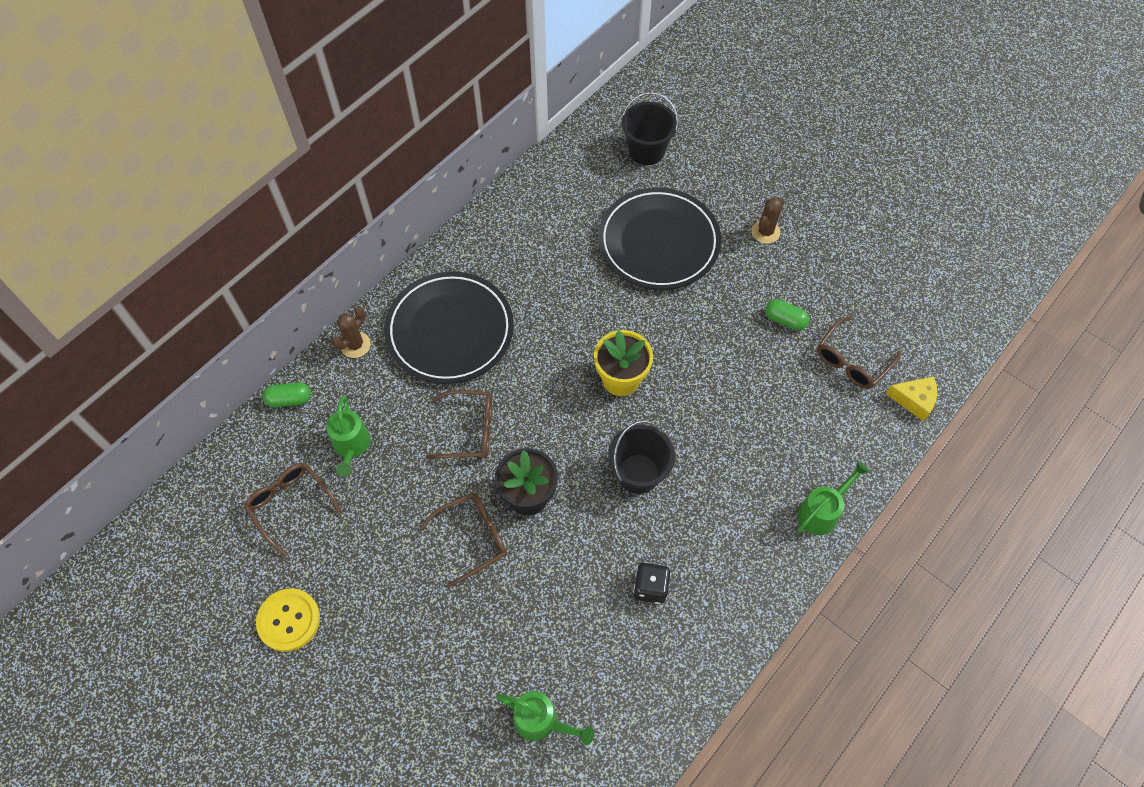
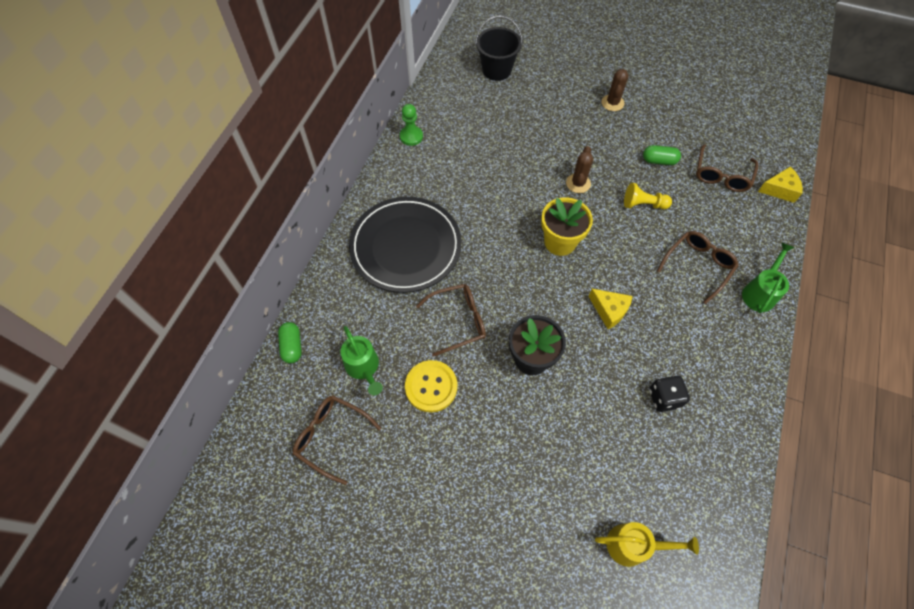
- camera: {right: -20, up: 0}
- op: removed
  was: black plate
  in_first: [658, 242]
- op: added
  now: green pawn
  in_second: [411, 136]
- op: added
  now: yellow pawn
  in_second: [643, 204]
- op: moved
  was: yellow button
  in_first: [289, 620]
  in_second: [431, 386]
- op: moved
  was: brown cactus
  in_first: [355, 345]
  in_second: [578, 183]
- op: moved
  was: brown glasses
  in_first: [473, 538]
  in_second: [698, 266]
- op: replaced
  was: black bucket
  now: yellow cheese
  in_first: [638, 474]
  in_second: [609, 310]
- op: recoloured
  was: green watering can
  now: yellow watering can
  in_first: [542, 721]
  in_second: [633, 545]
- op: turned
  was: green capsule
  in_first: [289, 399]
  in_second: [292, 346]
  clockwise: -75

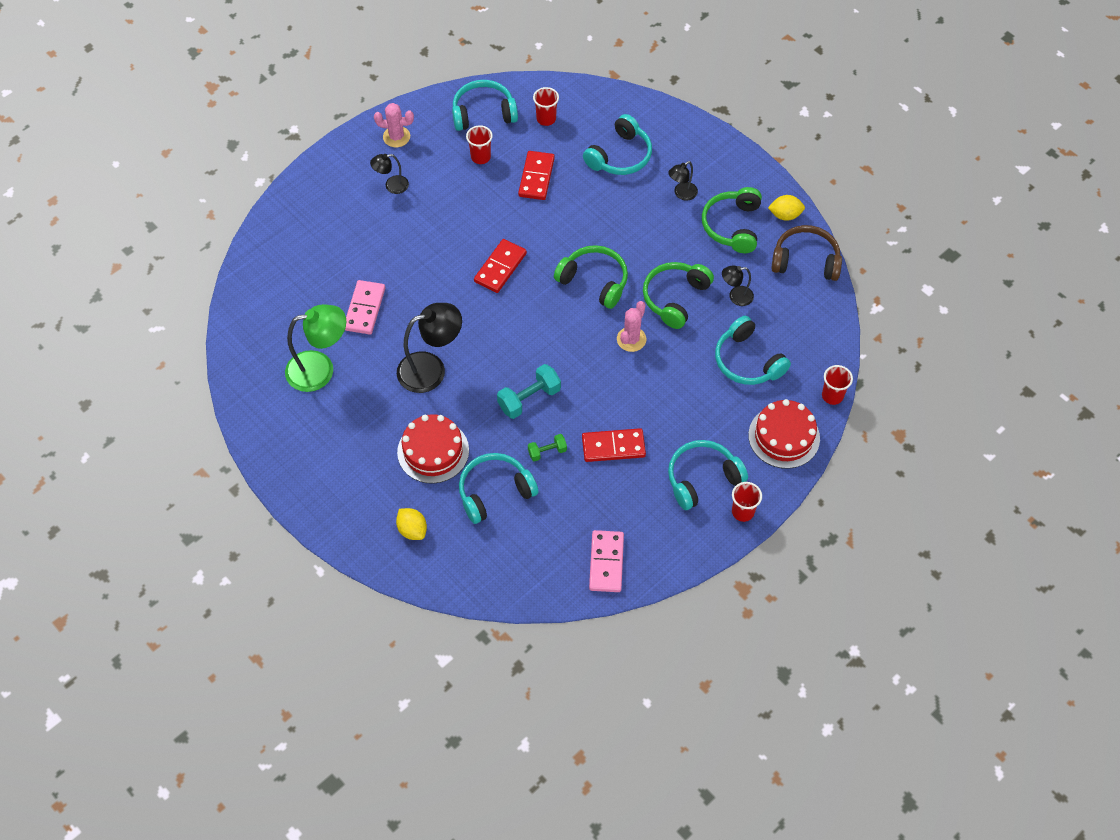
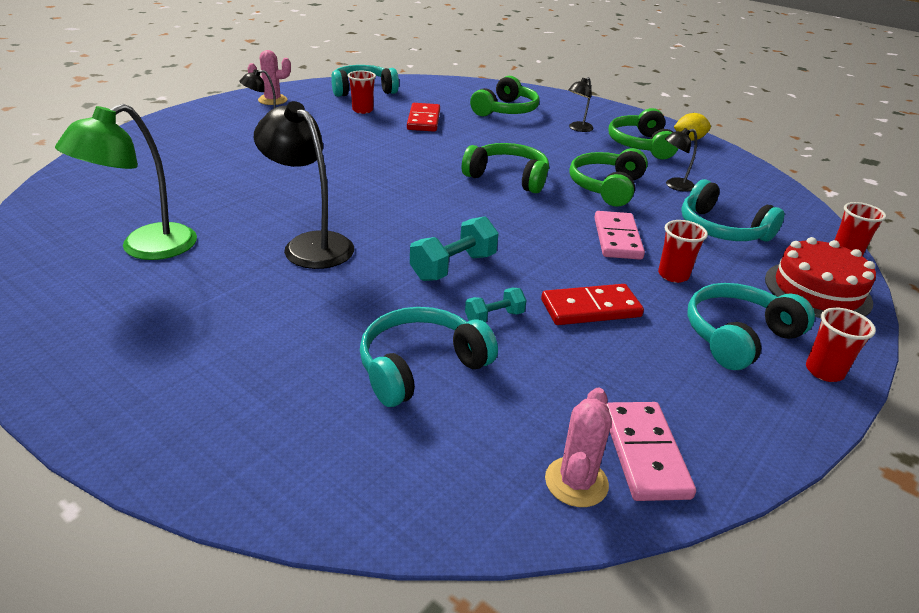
- camera: {right: -10, up: -25}
- op: removed
  was: yellow lemon
  in_first: [412, 530]
- op: removed
  was: red cake
  in_first: [433, 451]
- op: removed
  was: red domino
  in_first: [500, 268]
- op: removed
  was: brown headphones
  in_first: [805, 261]
- op: moved
  was: pink domino
  in_first: [365, 309]
  in_second: [617, 238]
- op: moved
  was: red cup
  in_first: [546, 119]
  in_second: [673, 275]
- op: moved
  was: pink cactus
  in_first: [631, 339]
  in_second: [576, 482]
- op: recoloured
  was: green dumbbell
  now: turquoise dumbbell
  in_first: [547, 452]
  in_second: [494, 317]
- op: recoloured
  was: turquoise headphones
  now: green headphones
  in_first: [620, 156]
  in_second: [506, 110]
- op: turned
  was: green lamp
  in_first: [320, 369]
  in_second: [146, 248]
  clockwise: 150
- op: turned
  was: black lamp
  in_first: [431, 369]
  in_second: [310, 244]
  clockwise: -105

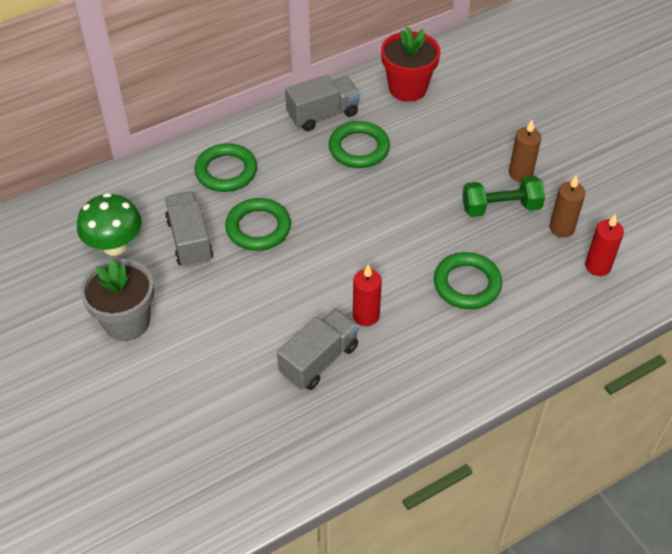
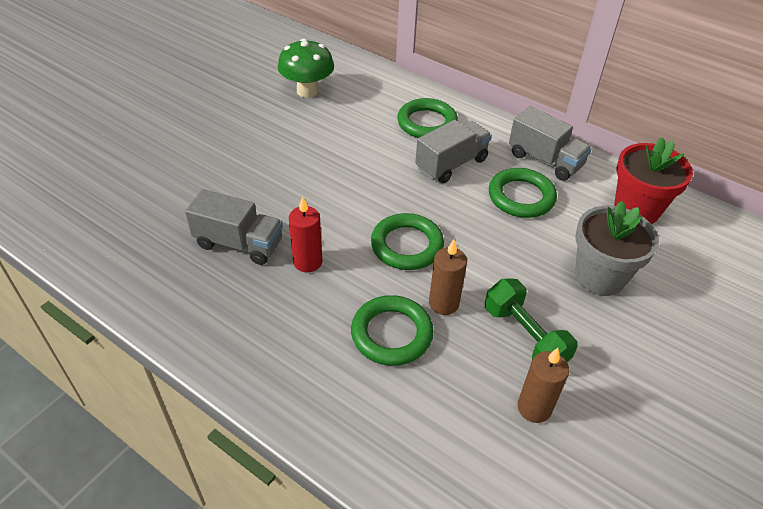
- camera: {right: 65, up: -5}
- op: removed
  was: red candle
  in_first: [598, 266]
- op: moved
  was: grey flower pot
  in_first: [127, 322]
  in_second: [599, 277]
- op: moved
  was: grey truck
  in_first: [190, 240]
  in_second: [451, 164]
- op: moved
  was: green ring
  in_first: [258, 228]
  in_second: [407, 245]
- op: moved
  was: brown candle
  in_first: [520, 173]
  in_second: [443, 303]

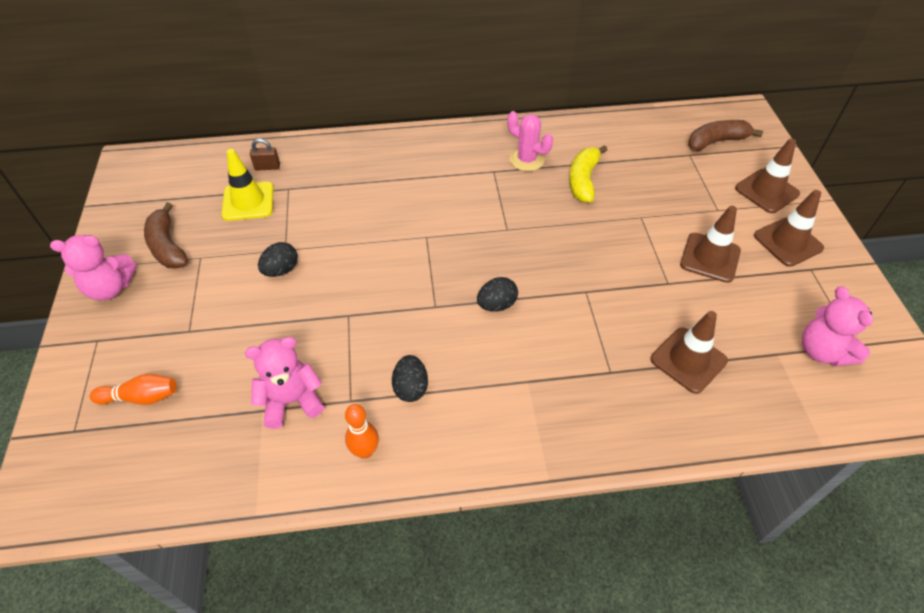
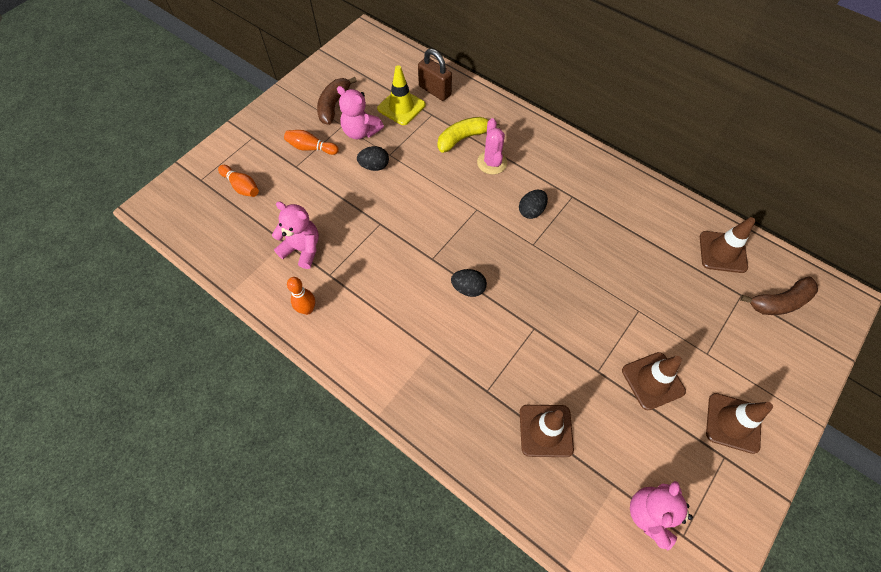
- camera: {right: 45, up: 10}
- op: added
  now: orange bowling pin
  in_second: [311, 148]
- op: moved
  was: pink teddy bear
  in_first: [110, 288]
  in_second: [361, 132]
- op: moved
  was: black egg
  in_first: [411, 388]
  in_second: [531, 211]
- op: moved
  was: pink cactus
  in_first: [526, 160]
  in_second: [492, 163]
- op: moved
  was: yellow banana
  in_first: [583, 180]
  in_second: [463, 138]
- op: moved
  was: brown traffic cone
  in_first: [766, 191]
  in_second: [722, 252]
- op: turned
  was: brown banana
  in_first: [716, 142]
  in_second: [779, 302]
  clockwise: 135
- op: resized
  was: brown padlock
  in_first: [267, 167]
  in_second: [435, 91]
  ratio: 1.73

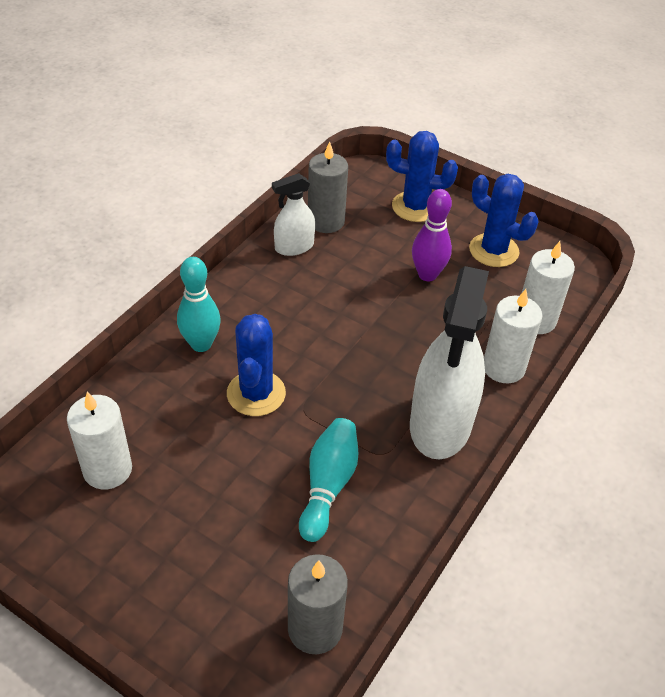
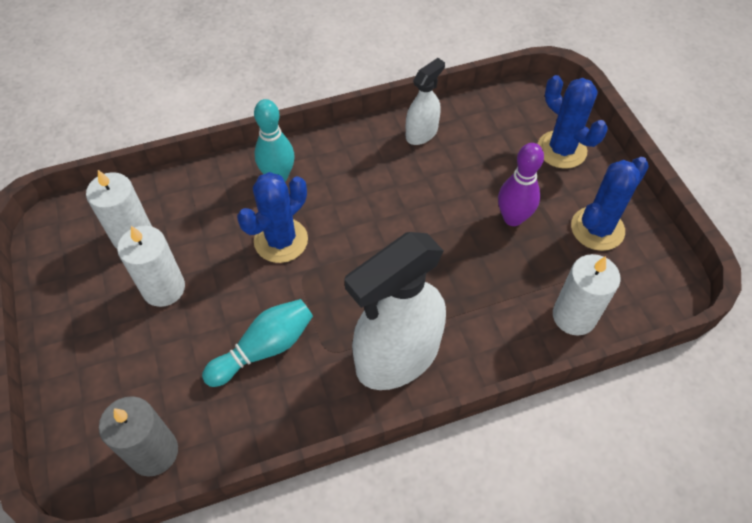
- camera: {right: 40, up: 10}
- op: removed
  was: grey candle
  in_first: [326, 221]
- op: moved
  was: white candle
  in_first: [503, 367]
  in_second: [163, 288]
- op: turned
  was: white spray bottle
  in_first: [294, 247]
  in_second: [421, 133]
  clockwise: 120
- op: turned
  was: blue cactus
  in_first: [493, 250]
  in_second: [597, 229]
  clockwise: 60

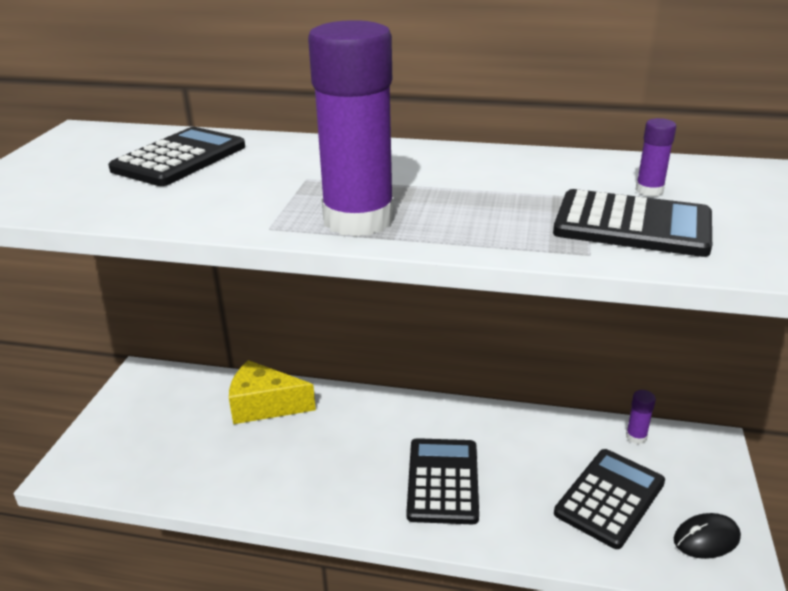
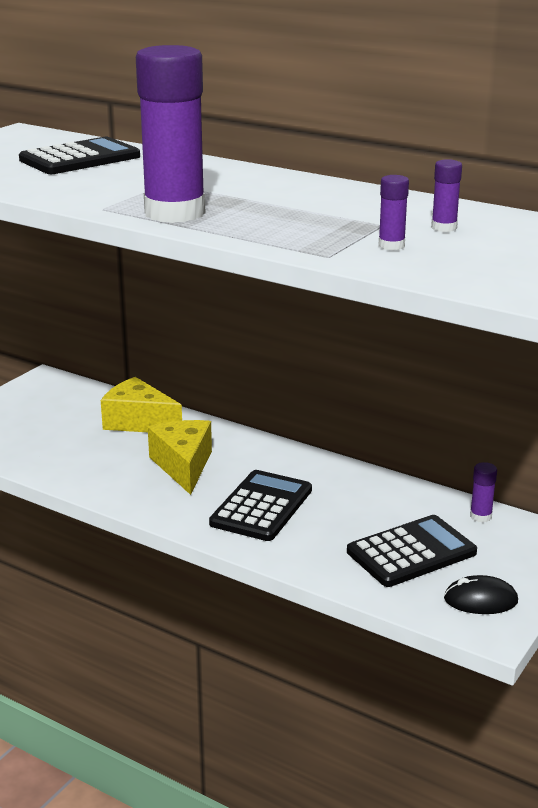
- camera: {right: 20, up: -5}
- op: added
  now: yellow cheese
  in_second: [183, 466]
- op: replaced
  was: black calculator
  now: purple glue stick
  in_first: [632, 225]
  in_second: [391, 245]

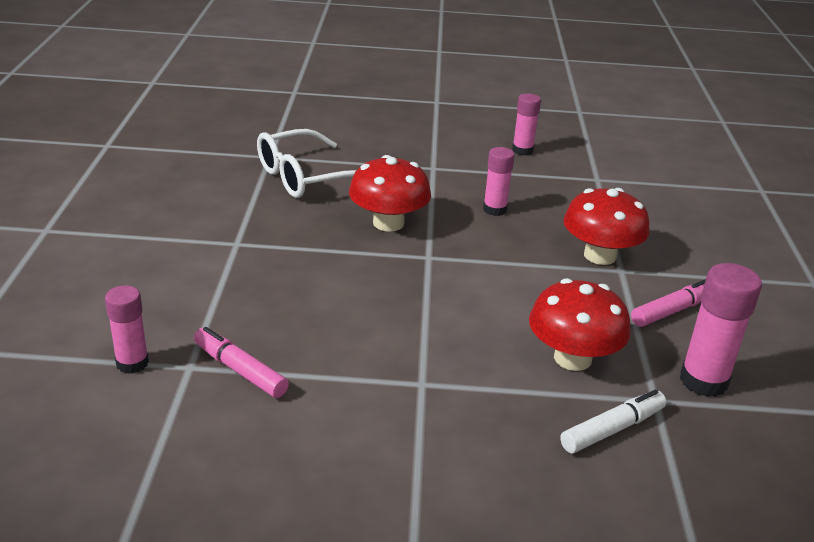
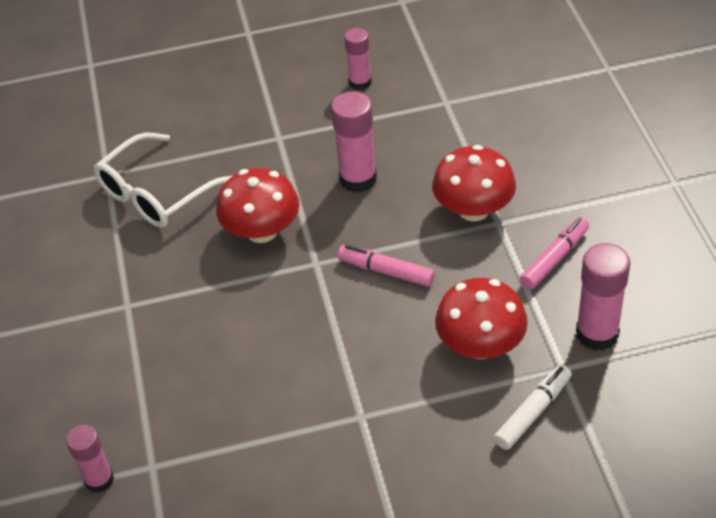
- camera: {right: -10, up: 15}
- op: moved
  was: pink marker
  in_first: [240, 370]
  in_second: [386, 271]
- op: resized
  was: pink glue stick
  in_first: [494, 210]
  in_second: [358, 179]
  ratio: 1.54

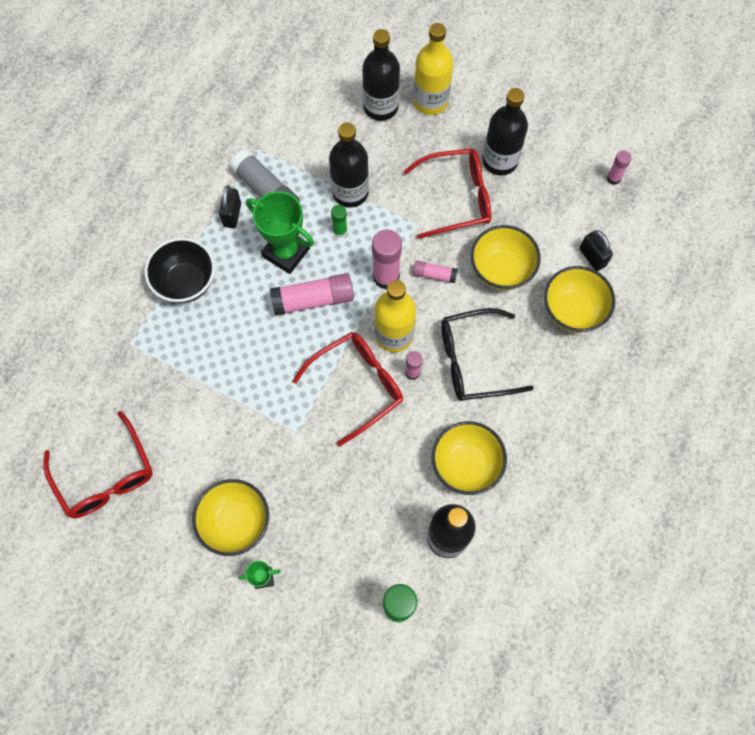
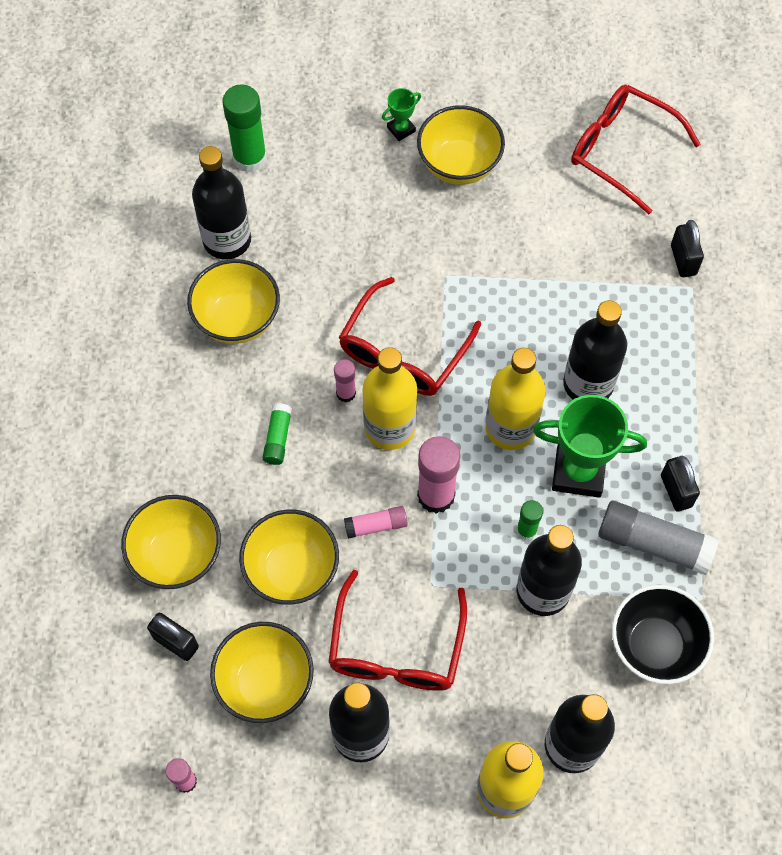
- camera: {right: 155, up: -5}
- op: added
  now: yellow bowl
  in_second: [265, 682]
- op: added
  now: black bottle
  in_second: [588, 384]
- op: added
  now: black padlock
  in_second: [683, 260]
- op: moved
  was: black bowl
  in_first: [186, 282]
  in_second: [655, 645]
- op: replaced
  was: pink glue stick
  now: yellow bottle
  in_first: [313, 299]
  in_second: [510, 428]
- op: replaced
  was: black glasses
  now: green glue stick
  in_first: [474, 361]
  in_second: [278, 438]
- op: turned
  was: red glasses
  in_first: [456, 198]
  in_second: [396, 648]
  clockwise: -45

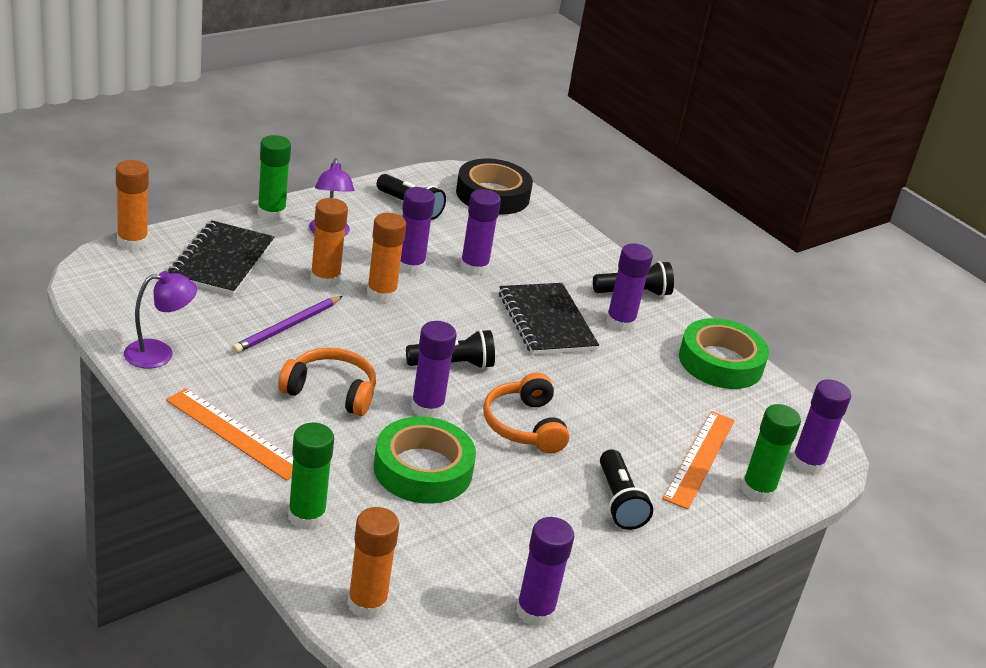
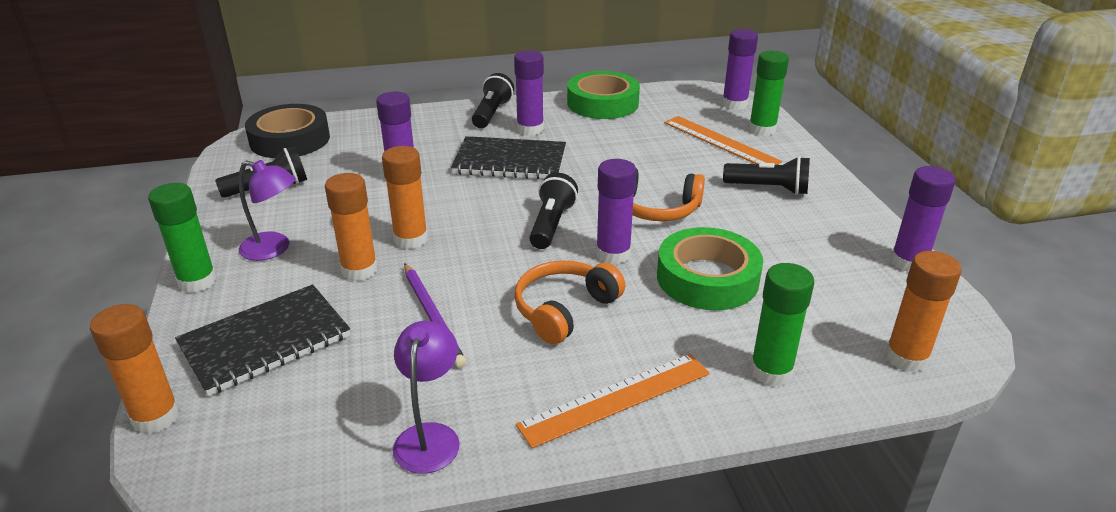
- camera: {right: -60, up: 0}
- op: removed
  was: purple glue stick
  in_first: [410, 266]
- op: turned
  was: black notebook
  in_first: [221, 261]
  in_second: [265, 341]
  clockwise: -75

